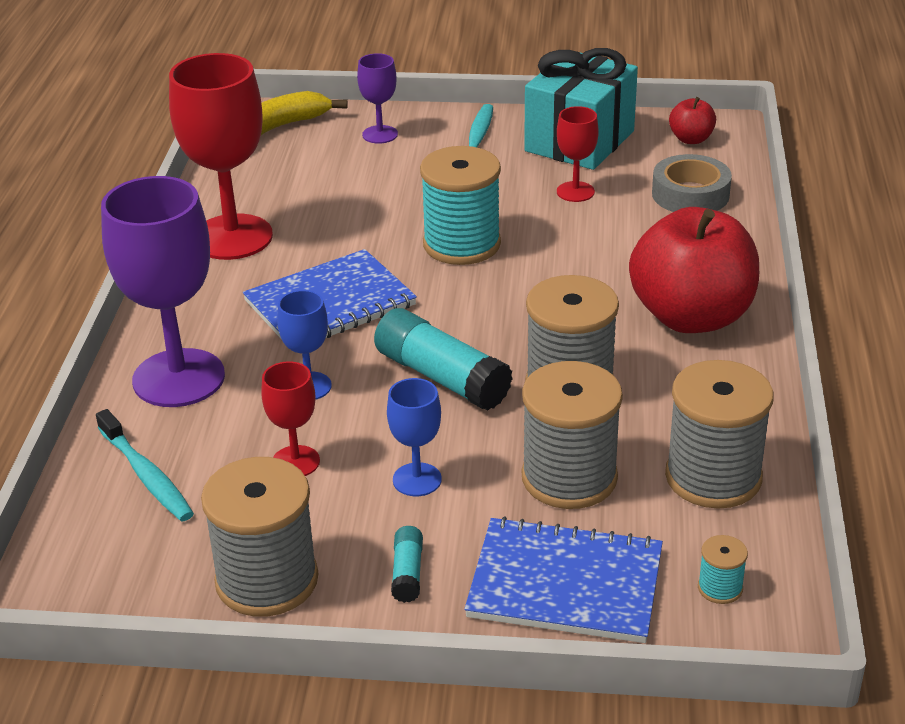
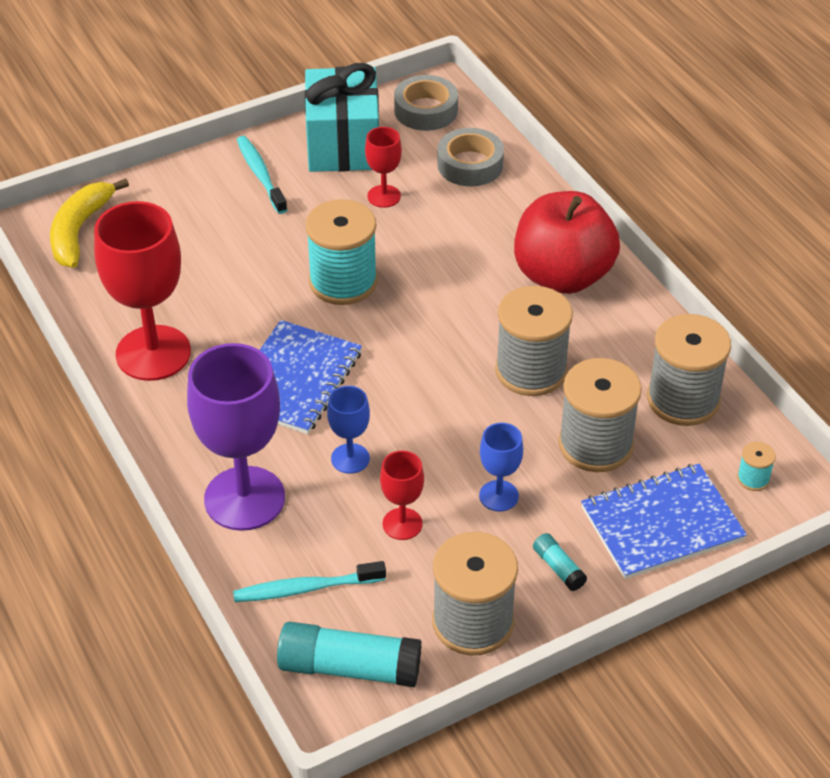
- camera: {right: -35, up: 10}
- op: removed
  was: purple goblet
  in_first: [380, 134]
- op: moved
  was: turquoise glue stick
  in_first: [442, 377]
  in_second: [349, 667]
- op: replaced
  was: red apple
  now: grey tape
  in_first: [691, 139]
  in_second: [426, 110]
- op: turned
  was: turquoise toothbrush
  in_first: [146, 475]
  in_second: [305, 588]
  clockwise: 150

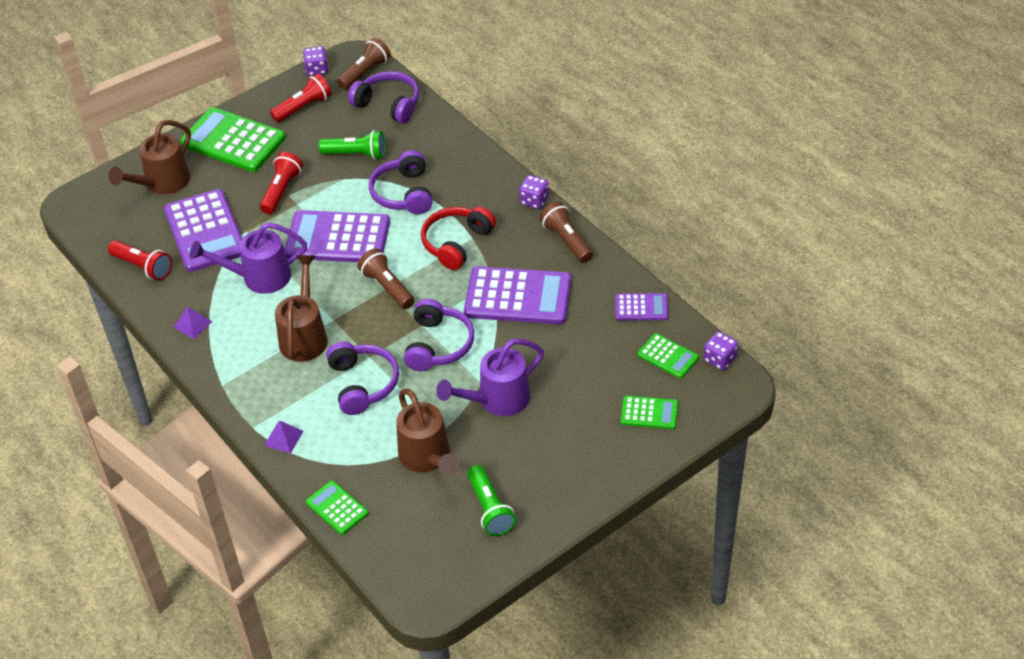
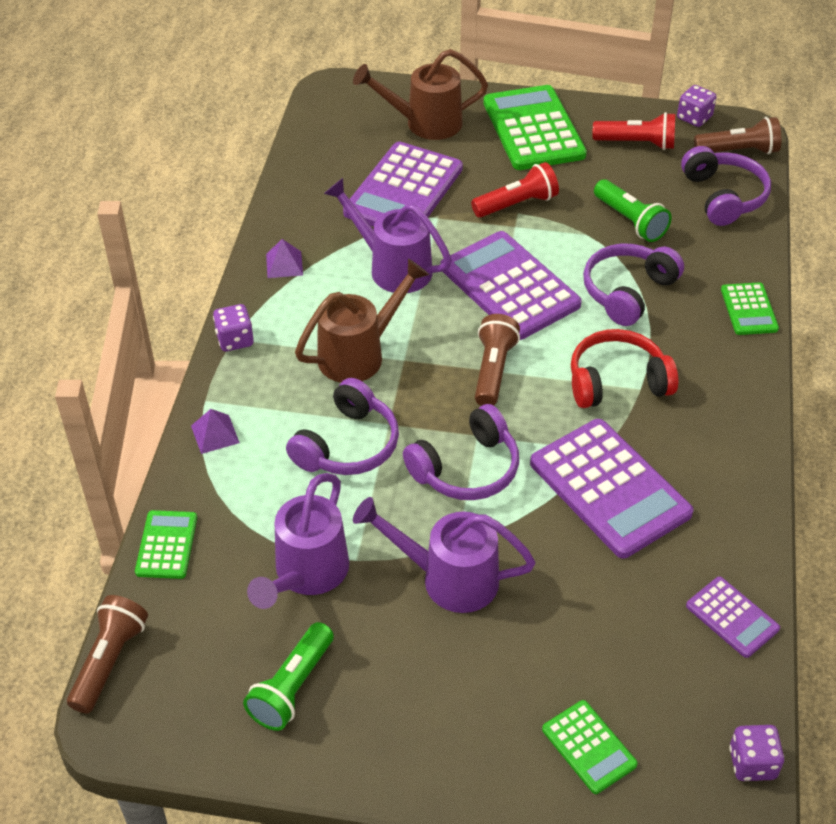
- camera: {right: 45, up: 0}
- op: removed
  was: red flashlight
  in_first: [143, 267]
- op: moved
  was: purple dice
  in_first: [534, 201]
  in_second: [235, 340]
- op: moved
  was: brown flashlight
  in_first: [566, 240]
  in_second: [109, 661]
- op: moved
  was: green calculator
  in_first: [668, 356]
  in_second: [749, 309]
- op: recoloured
  was: brown watering can
  now: purple watering can
  in_first: [427, 458]
  in_second: [306, 574]

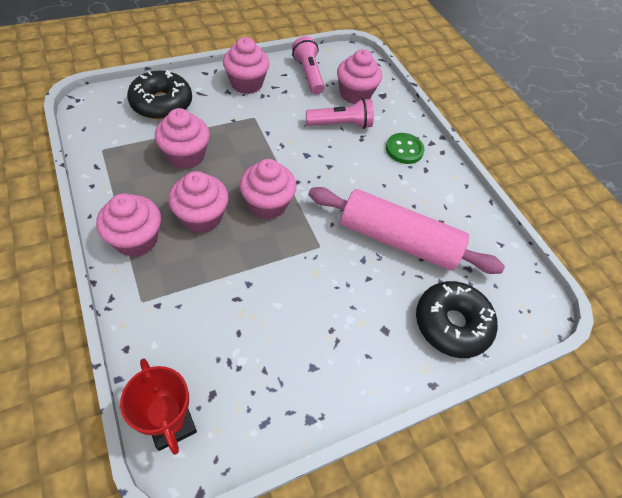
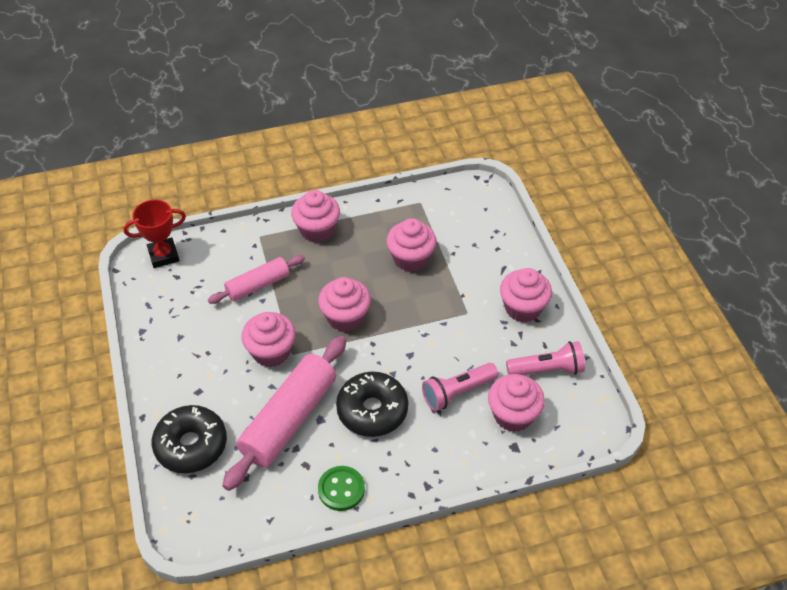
- camera: {right: 105, up: -5}
- op: added
  now: pink rolling pin
  in_second: [258, 285]
- op: moved
  was: black donut
  in_first: [162, 104]
  in_second: [372, 410]
- op: moved
  was: pink cupcake
  in_first: [202, 217]
  in_second: [271, 352]
- op: moved
  was: green button
  in_first: [404, 150]
  in_second: [341, 489]
- op: turned
  was: pink flashlight
  in_first: [341, 124]
  in_second: [457, 392]
  clockwise: 60

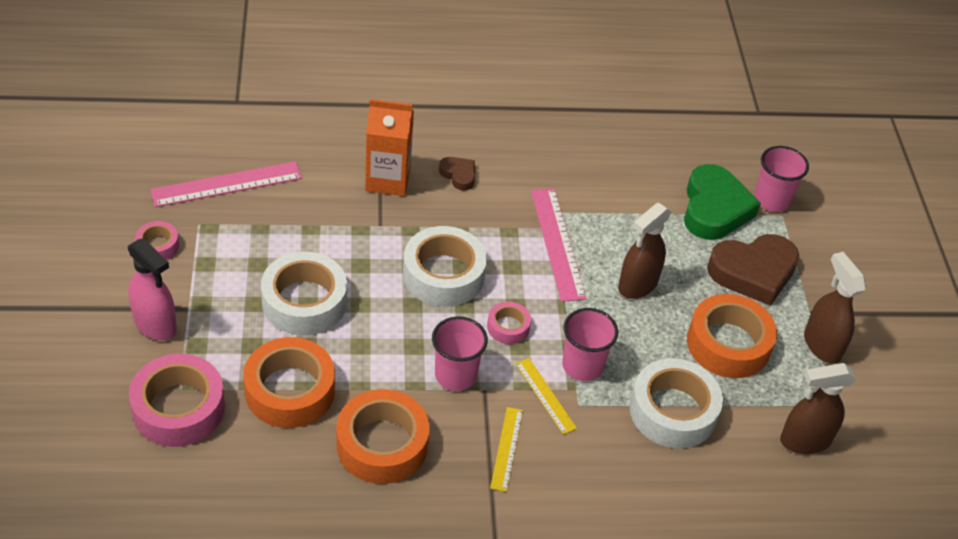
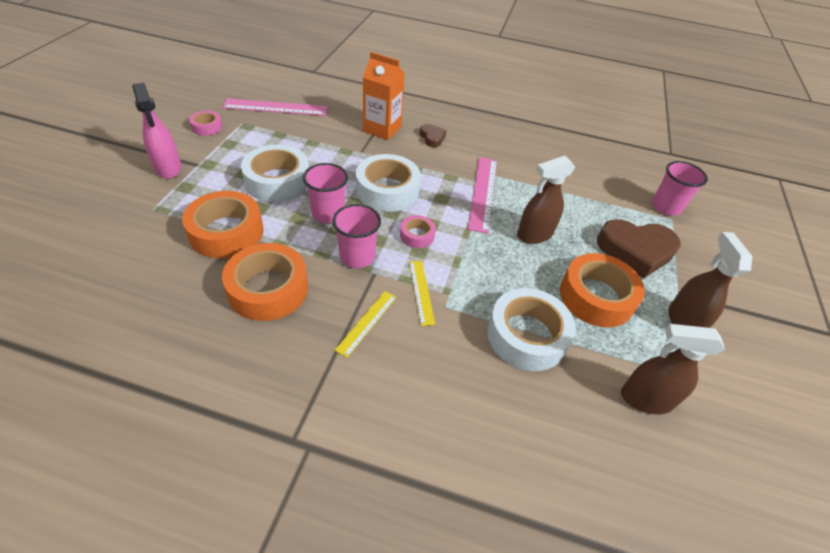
- camera: {right: 20, up: 0}
- op: removed
  was: pink tape
  in_first: [178, 408]
- op: removed
  was: green heart
  in_first: [714, 209]
- op: moved
  was: pink cup
  in_first: [582, 366]
  in_second: [328, 213]

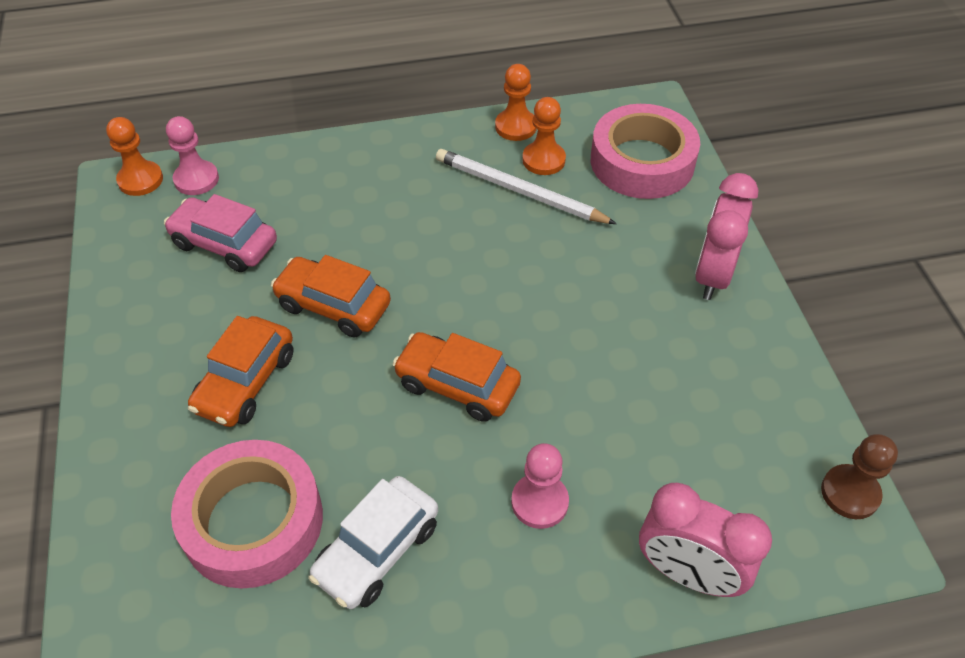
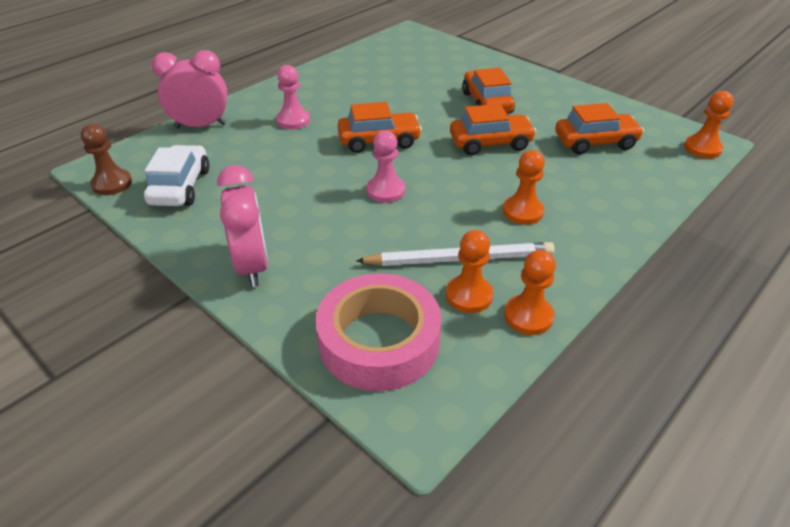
- camera: {right: 145, up: -10}
- op: removed
  was: pink tape
  in_first: [253, 521]
- op: added
  now: orange pawn
  in_second: [522, 211]
- op: moved
  was: pink pawn
  in_first: [196, 179]
  in_second: [385, 191]
- op: moved
  was: white car
  in_first: [377, 550]
  in_second: [180, 187]
- op: recoloured
  was: pink car
  now: orange car
  in_first: [224, 244]
  in_second: [595, 142]

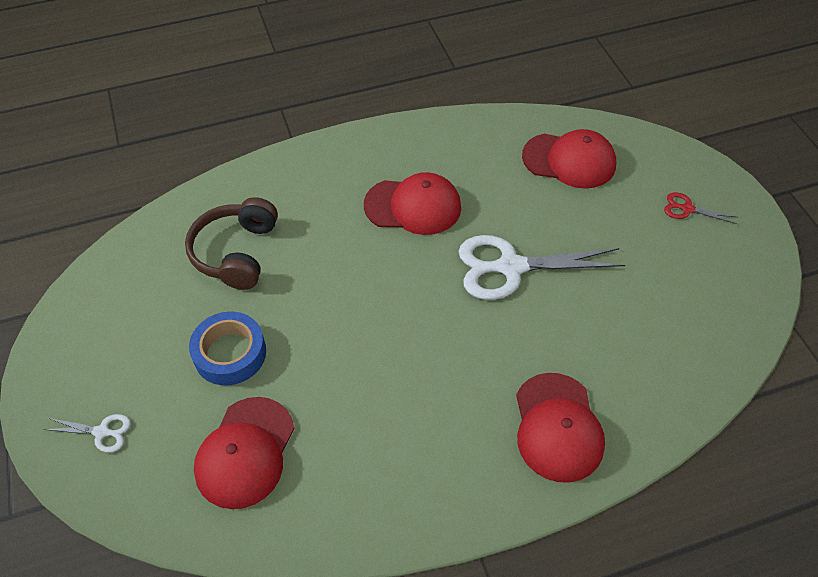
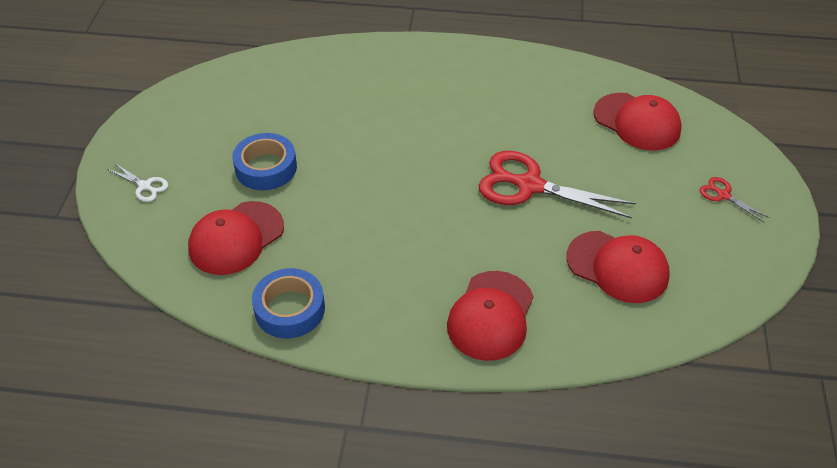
- camera: {right: 25, up: -5}
- op: removed
  was: brown headphones
  in_first: [236, 253]
- op: added
  now: blue tape
  in_second: [290, 309]
- op: moved
  was: red cap
  in_first: [413, 206]
  in_second: [617, 267]
- op: recoloured
  was: white scissors
  now: red scissors
  in_first: [510, 267]
  in_second: [529, 185]

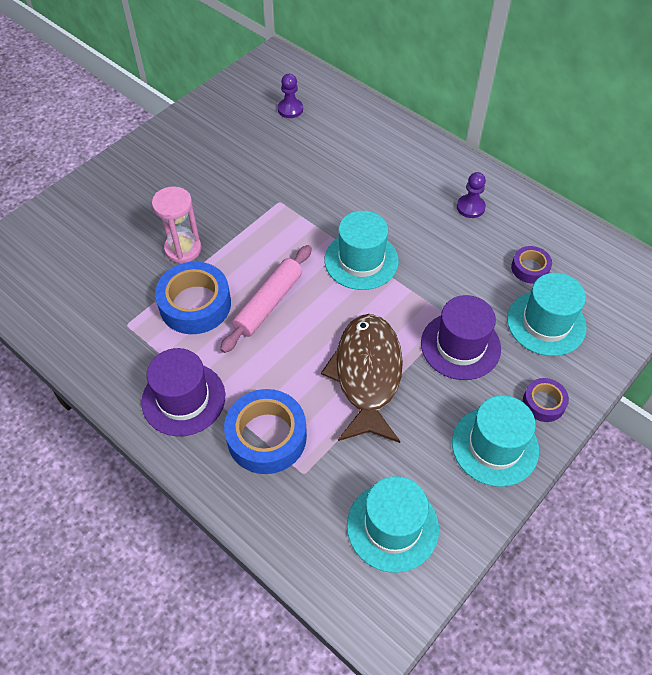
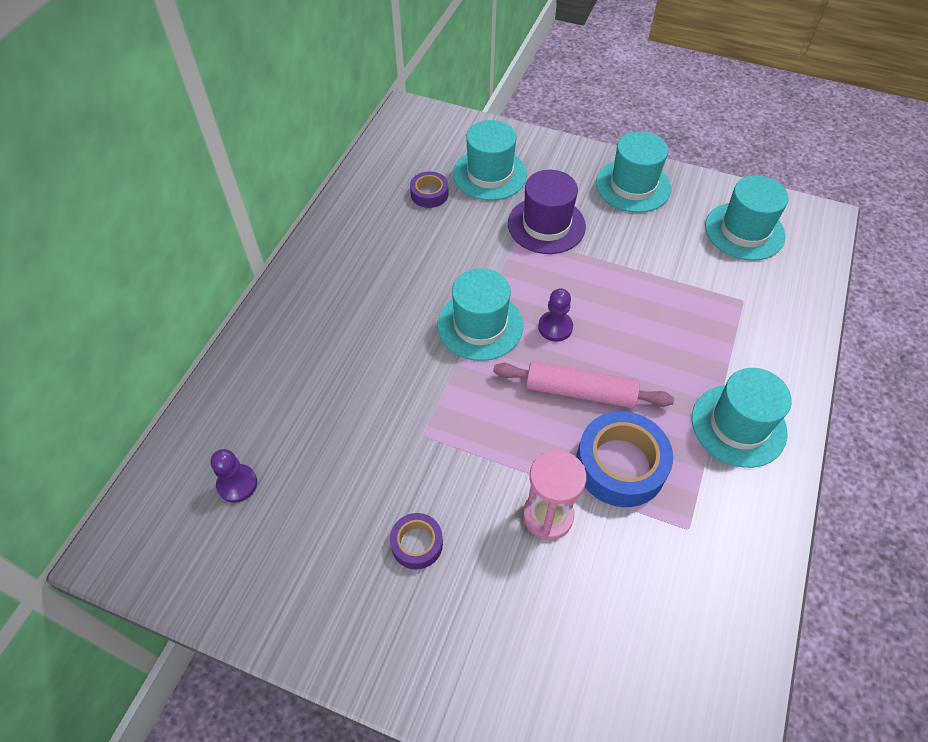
- camera: {right: -110, up: 0}
- op: removed
  was: blue tape
  in_first: [266, 437]
- op: removed
  was: brown fish
  in_first: [367, 375]
- op: moved
  was: purple pawn
  in_first: [470, 207]
  in_second: [555, 327]
- op: moved
  was: purple tape
  in_first: [543, 403]
  in_second: [417, 544]
- op: recoloured
  was: purple hat
  now: turquoise hat
  in_first: [183, 399]
  in_second: [738, 425]

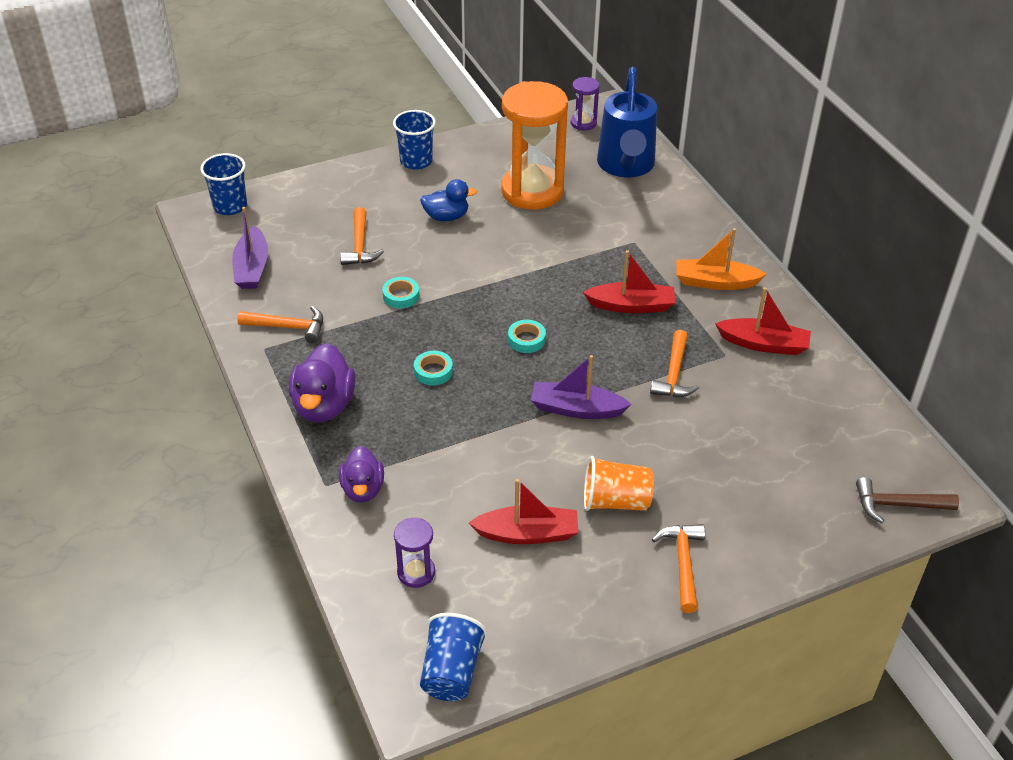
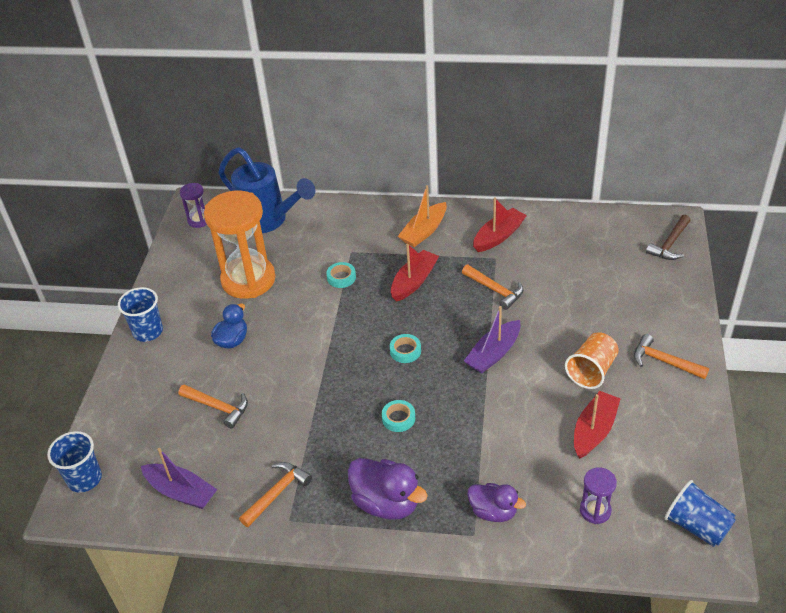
- camera: {right: -55, up: 0}
- op: moved
  was: turquoise tape
  in_first: [401, 296]
  in_second: [341, 277]

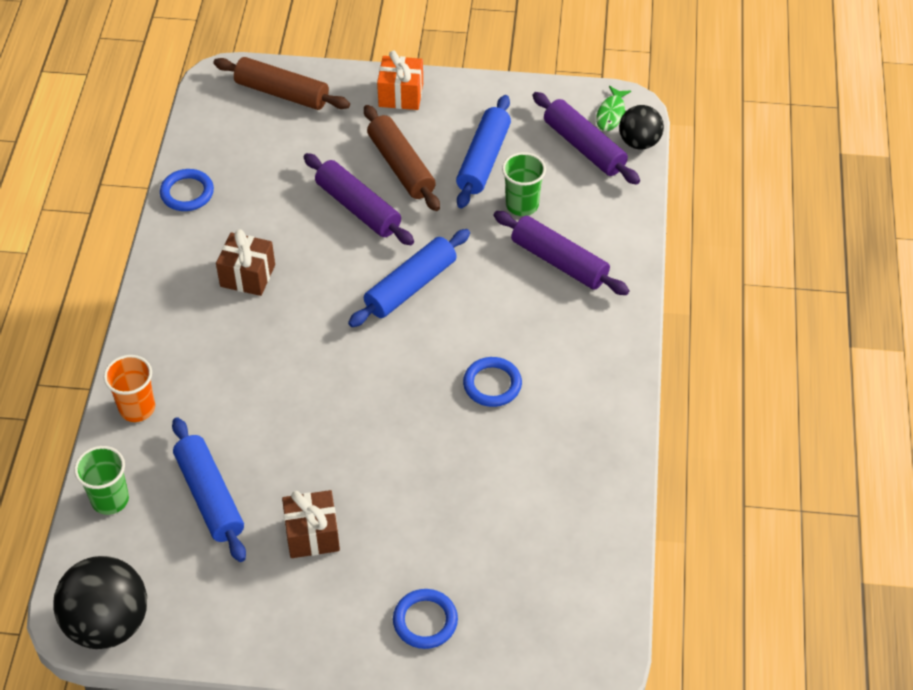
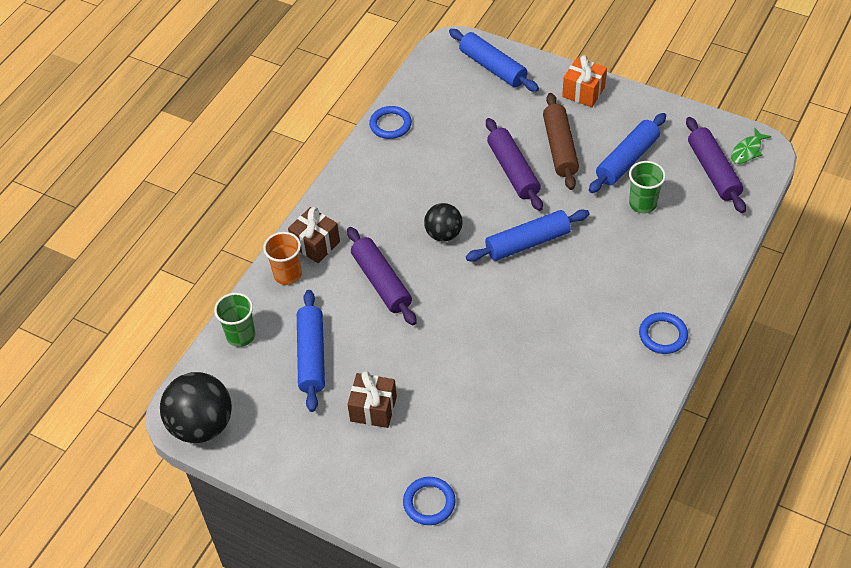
- camera: {right: 25, up: 0}
- op: moved
  was: brown gift
  in_first: [247, 276]
  in_second: [315, 244]
- op: moved
  was: blue ring
  in_first: [492, 384]
  in_second: [663, 335]
- op: moved
  was: purple rolling pin
  in_first: [559, 261]
  in_second: [381, 282]
- op: moved
  was: black ball
  in_first: [639, 142]
  in_second: [443, 234]
- op: recoloured
  was: brown rolling pin
  now: blue rolling pin
  in_first: [282, 93]
  in_second: [493, 67]

